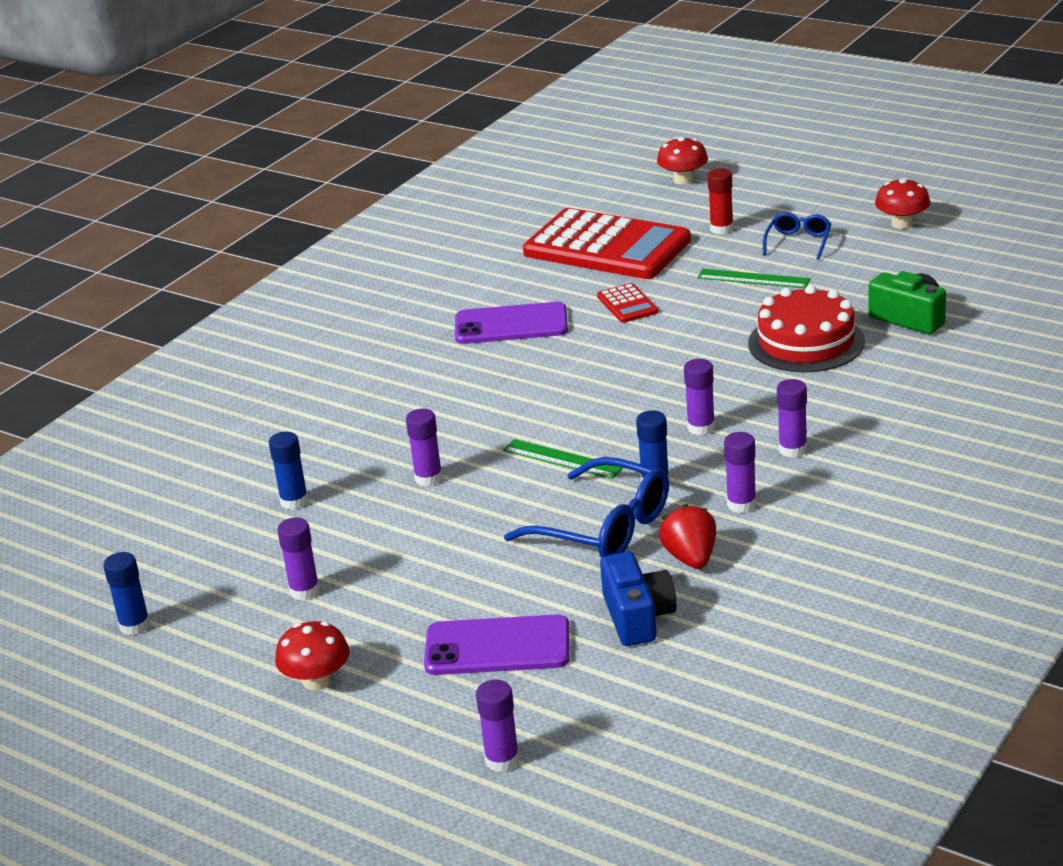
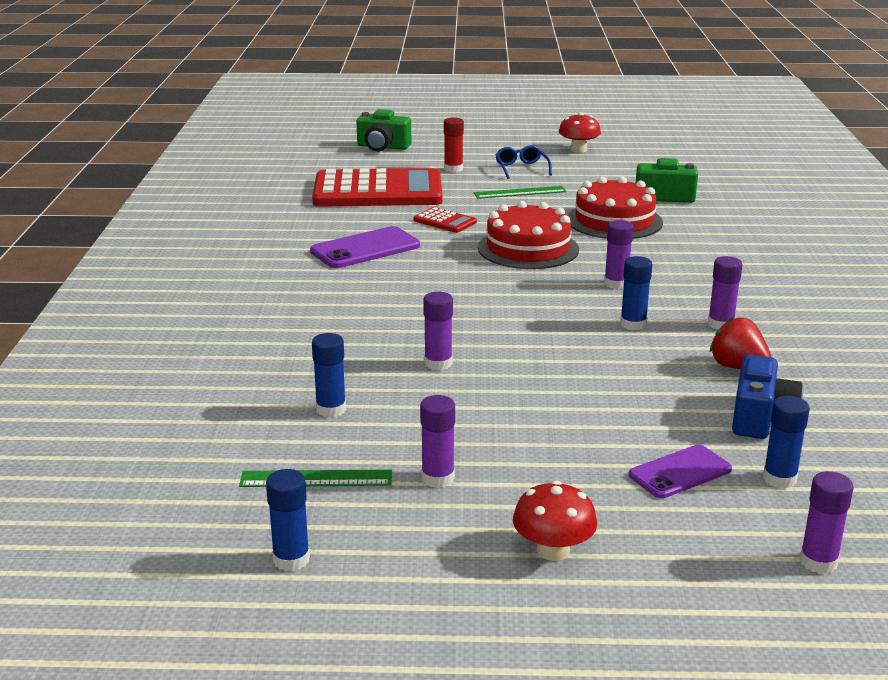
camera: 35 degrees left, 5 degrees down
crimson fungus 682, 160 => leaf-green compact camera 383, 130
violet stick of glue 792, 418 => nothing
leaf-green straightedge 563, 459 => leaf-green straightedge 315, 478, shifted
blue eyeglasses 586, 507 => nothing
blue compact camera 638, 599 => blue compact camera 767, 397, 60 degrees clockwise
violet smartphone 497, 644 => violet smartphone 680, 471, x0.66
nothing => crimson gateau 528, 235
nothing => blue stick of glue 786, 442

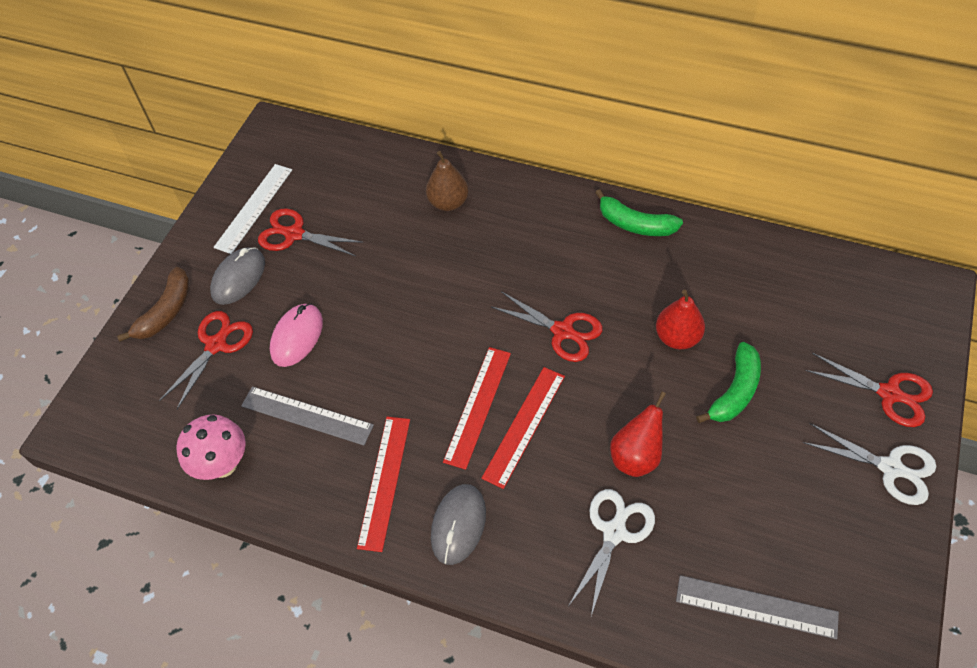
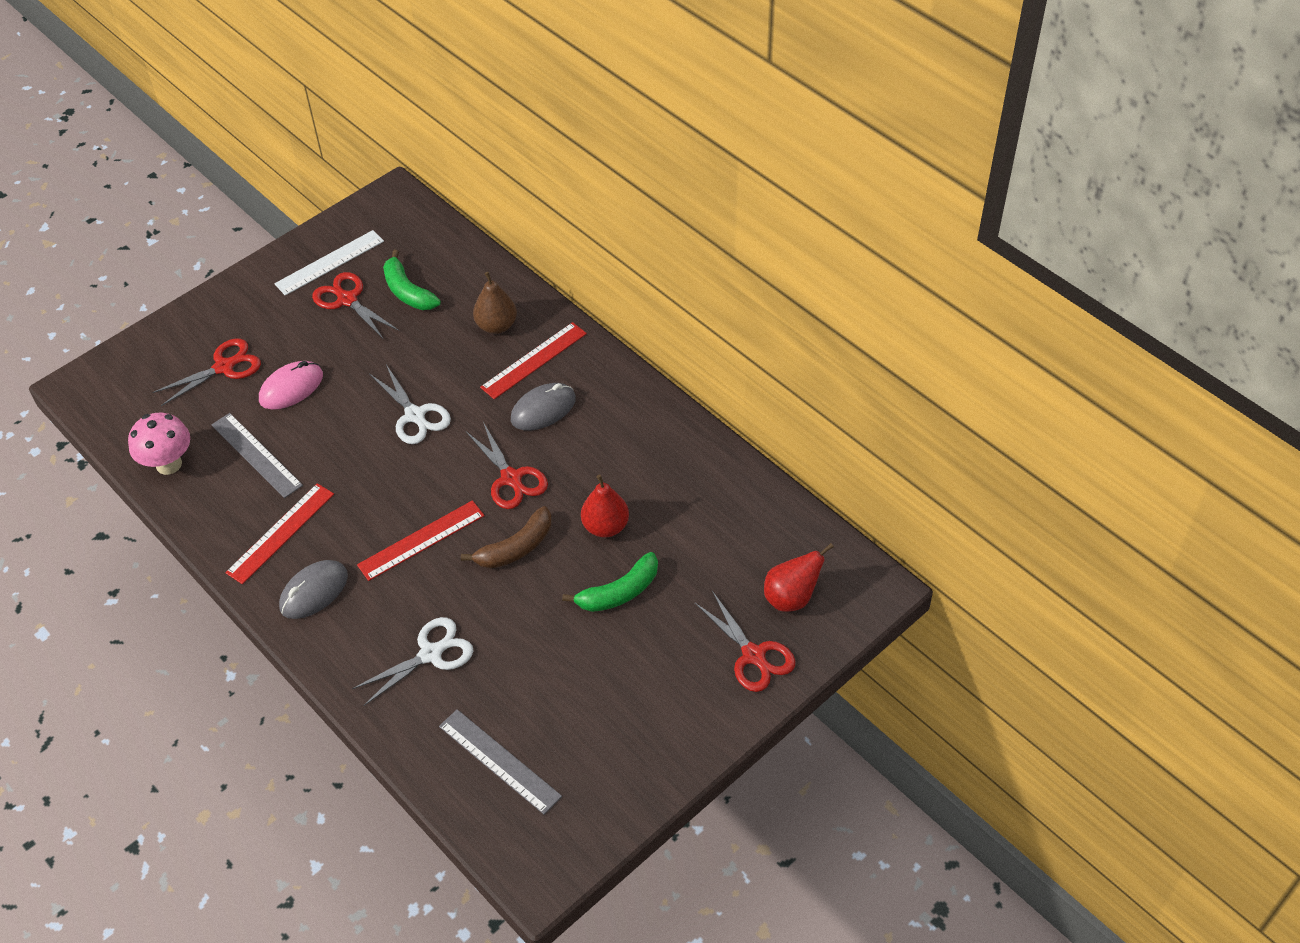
camera: 25 degrees right, 5 degrees down
leaf-green banana fruit 639, 212 => leaf-green banana fruit 412, 280, shifted
grey PC mouse 237, 276 => grey PC mouse 543, 407, shifted
russet banana fruit 153, 304 => russet banana fruit 506, 537, shifted
crimson straightedge 477, 408 => crimson straightedge 533, 360, shifted
crimson pear fruit 638, 434 => crimson pear fruit 799, 577, shifted
white scissors 869, 464 => white scissors 410, 404, shifted

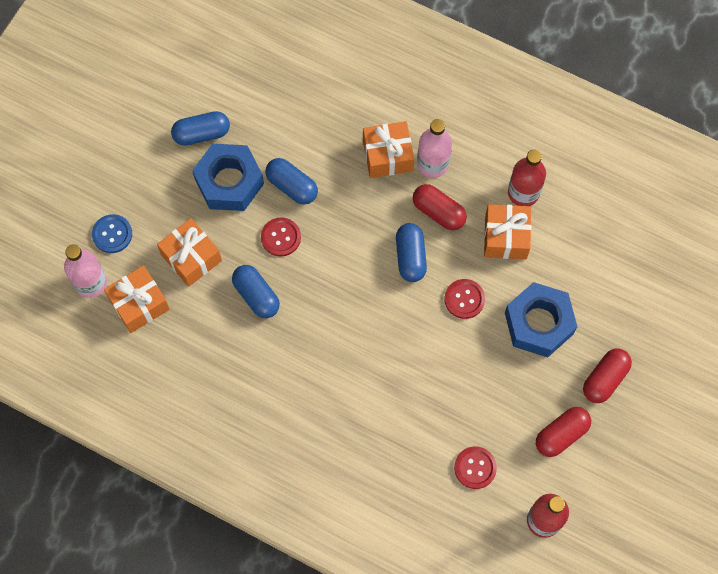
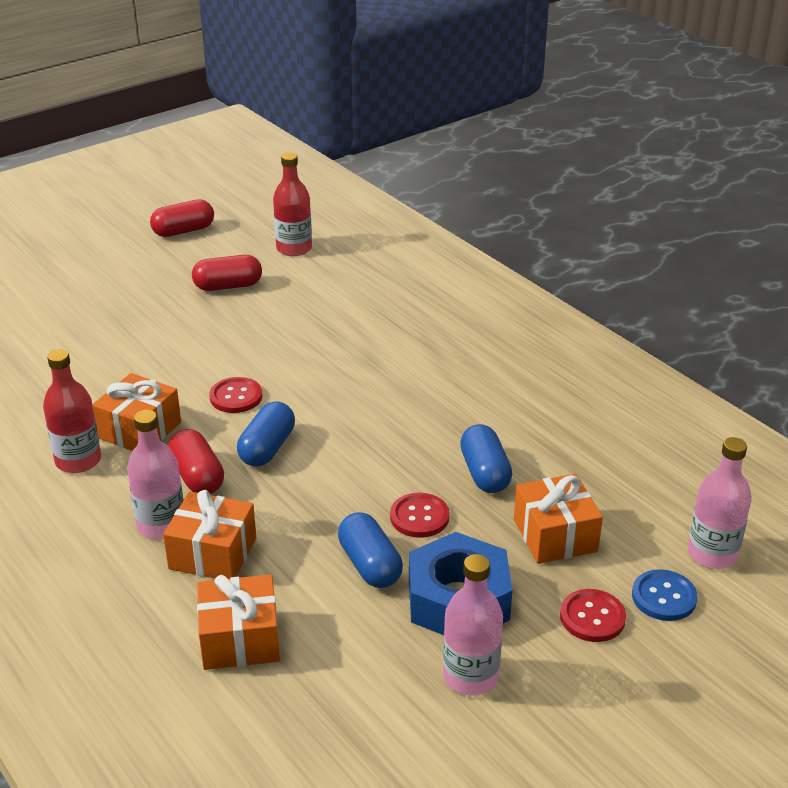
camera: 155 degrees left, 35 degrees down
blue pill 200, 128 => rose-pink bottle 473, 624
bright orange wrapped gift 137, 299 => bright orange wrapped gift 238, 622, shifted
blue hex nut 541, 319 => nothing
crimson pill 607, 375 => crimson pill 182, 218, shifted
crimson shirt button 475, 467 => crimson shirt button 593, 615, shifted

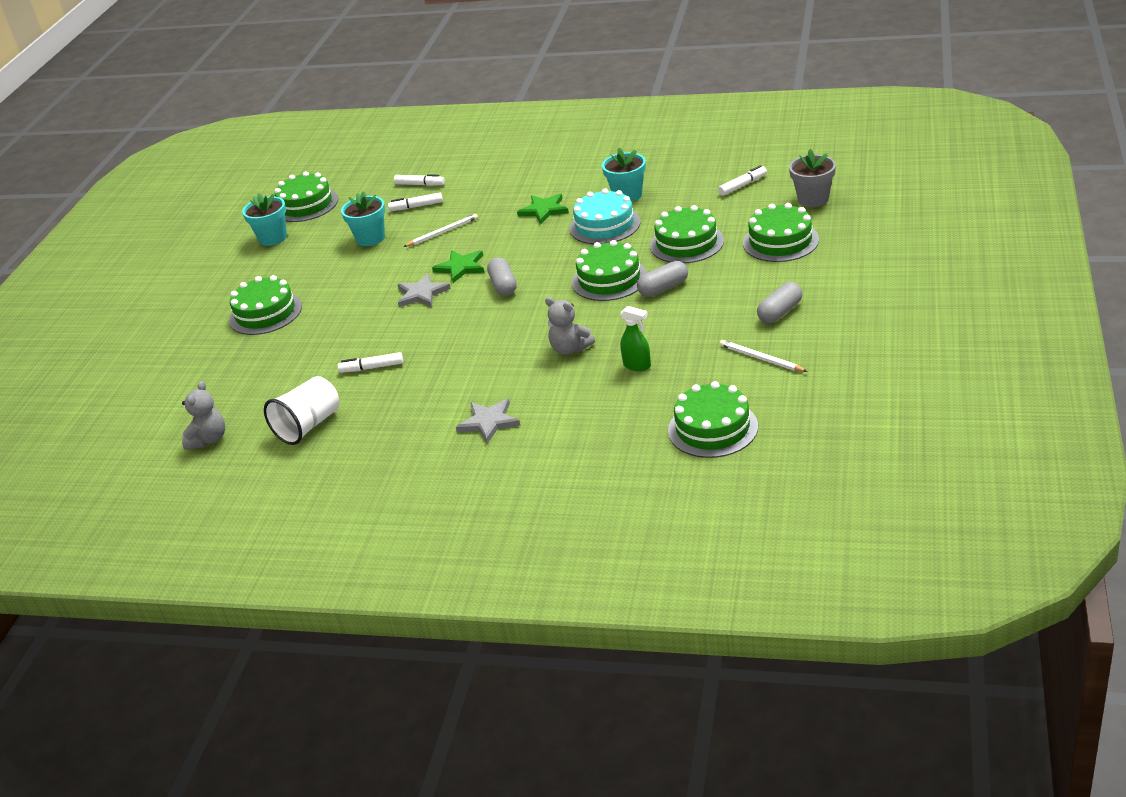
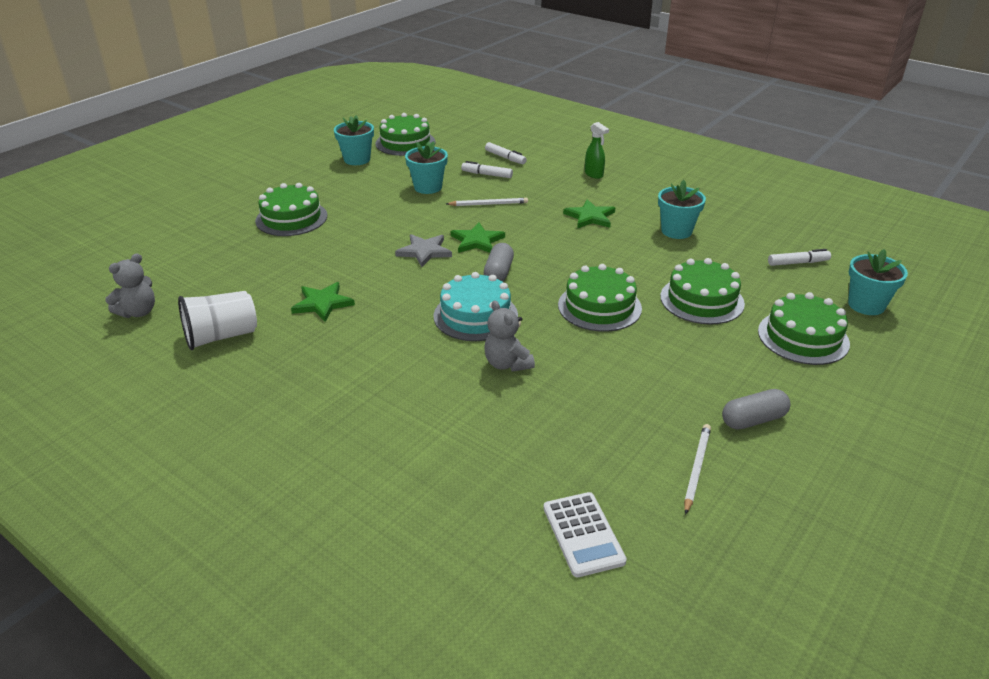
camera: 20 degrees right, 0 degrees up
grey potted plant 812, 178 => teal potted plant 878, 282
teal gateau 604, 216 => teal gateau 475, 306, shifted
grey pill 662, 279 => nothing
leaf-green sprayer 635, 338 => leaf-green sprayer 597, 150, shifted
white wooden pencil 764, 356 => white wooden pencil 697, 469, 45 degrees clockwise
white marker 370, 362 => leaf-green star shape 323, 302
leaf-green gateau 713, 419 => white calculator 585, 534
grey star shape 488, 421 => nothing

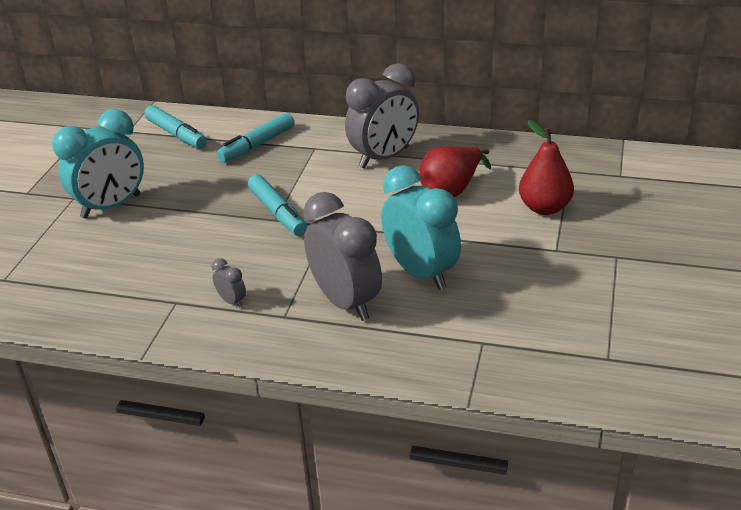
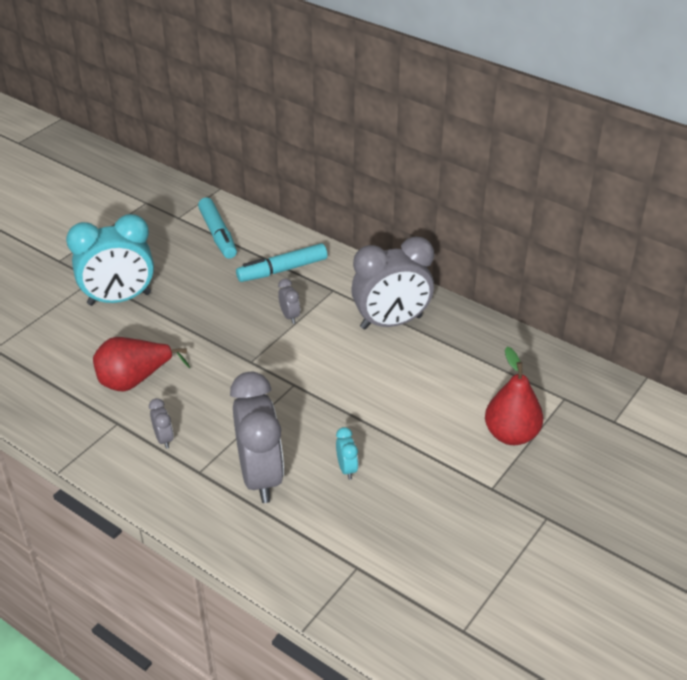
camera: 20 degrees right, 5 degrees up
crimson pear fruit 455, 171 => crimson pear fruit 141, 364, shifted
teal alarm clock 421, 227 => teal alarm clock 347, 453, x0.41
teal marker 277, 205 => nothing
nothing => grey alarm clock 289, 301

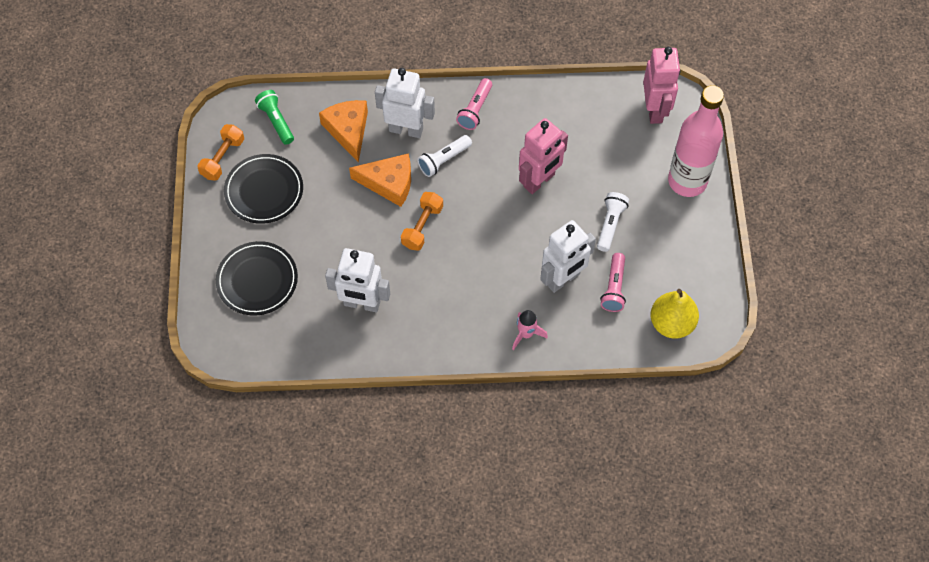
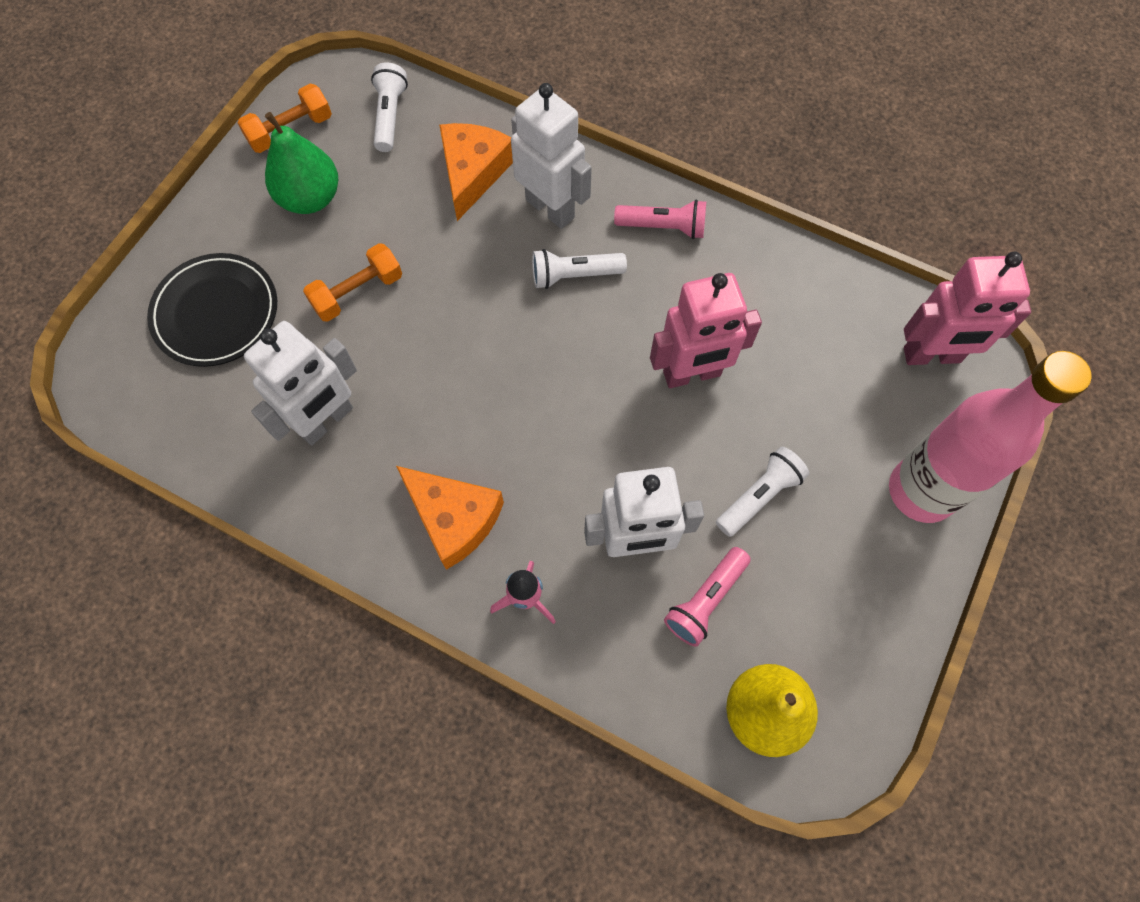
camera: 30 degrees right, 5 degrees up
rose-pink robot figure 661, 85 => rose-pink robot figure 967, 308, 60 degrees clockwise
rose-pink pocket torch 474, 104 => rose-pink pocket torch 660, 219, 135 degrees counterclockwise
leaf-green pocket torch 274, 117 => white pocket torch 389, 107
bright orange piece of cheese 380, 180 => bright orange piece of cheese 450, 518, shifted
black plate 263, 189 => leaf-green pear fruit 301, 163
bright orange hand weight 422, 221 => bright orange hand weight 352, 282, shifted
white robot figure 357, 280 => white robot figure 300, 383, 90 degrees counterclockwise

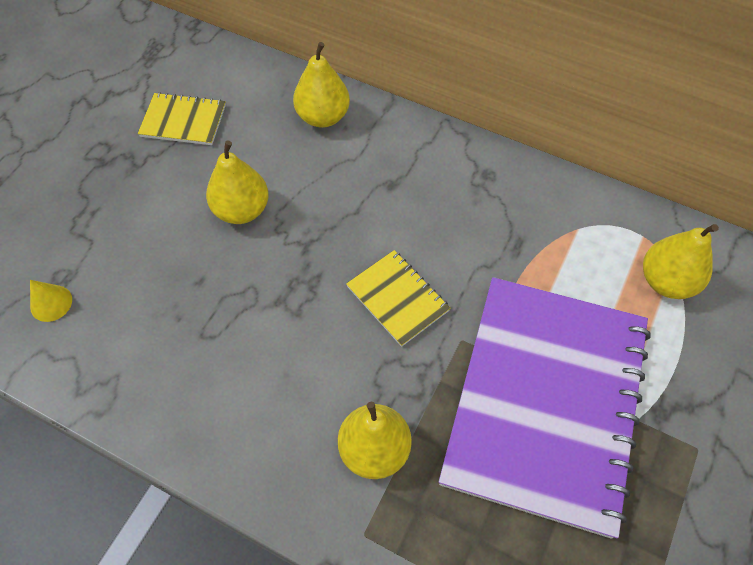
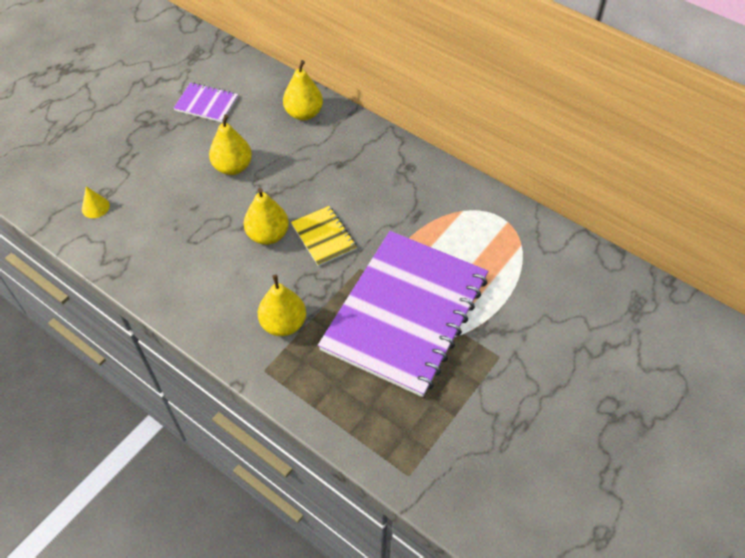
camera: 10 degrees right, 5 degrees down
bright yellow exercise book 182, 118 => violet exercise book 206, 102
bright yellow pear fruit 681, 261 => bright yellow pear fruit 266, 216, shifted

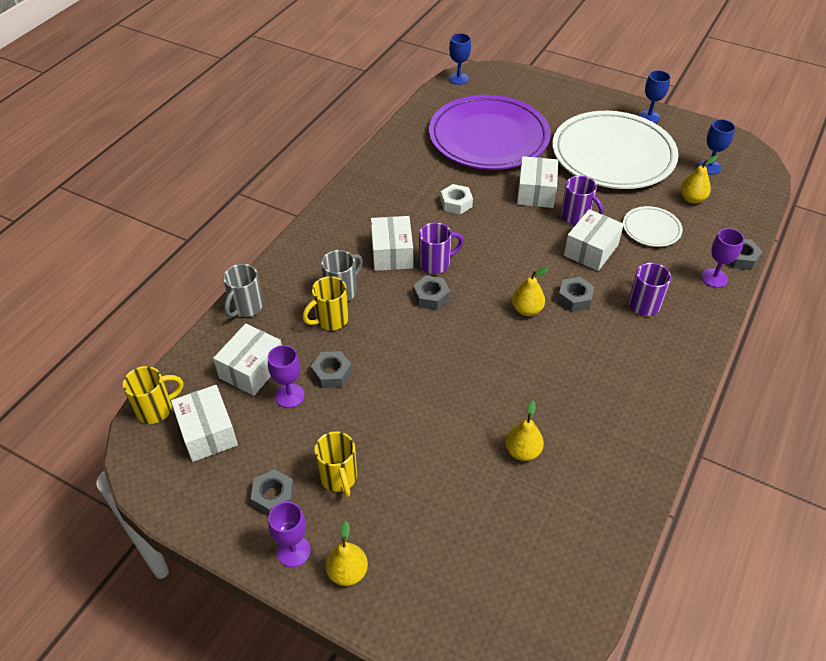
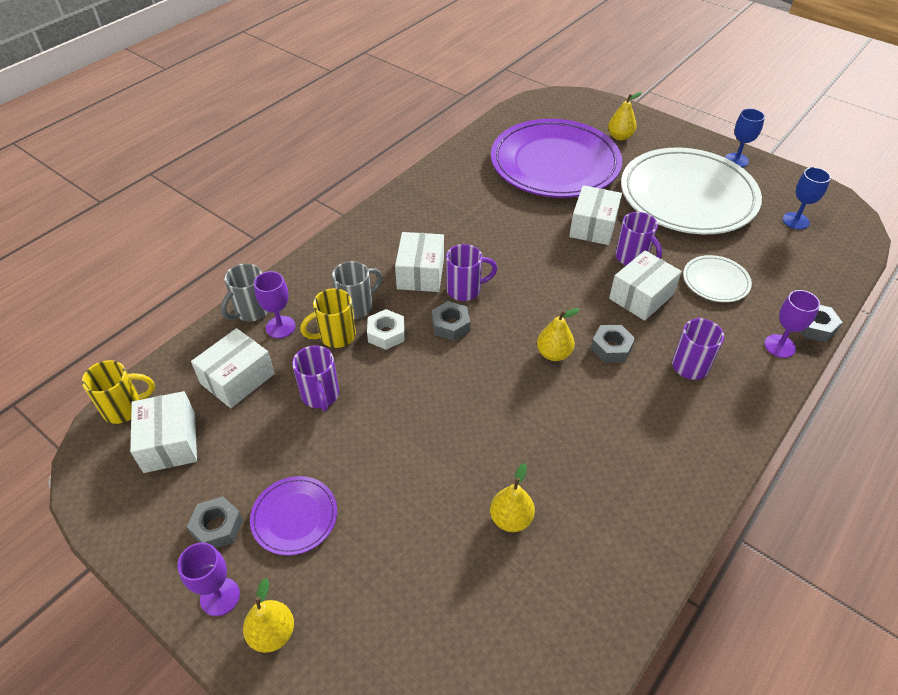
camera: 10 degrees right, 0 degrees up
blue wine glass 460, 59 => nothing
bright yellow pear fruit 698, 179 => bright yellow pear fruit 625, 116, shifted
white hex nut 456, 199 => white hex nut 385, 329, shifted
violet wine glass 286, 376 => violet wine glass 275, 304, shifted
grey hex nut 331, 369 => violet mug 315, 378
bright yellow mug 335, 464 => violet plate 293, 516

